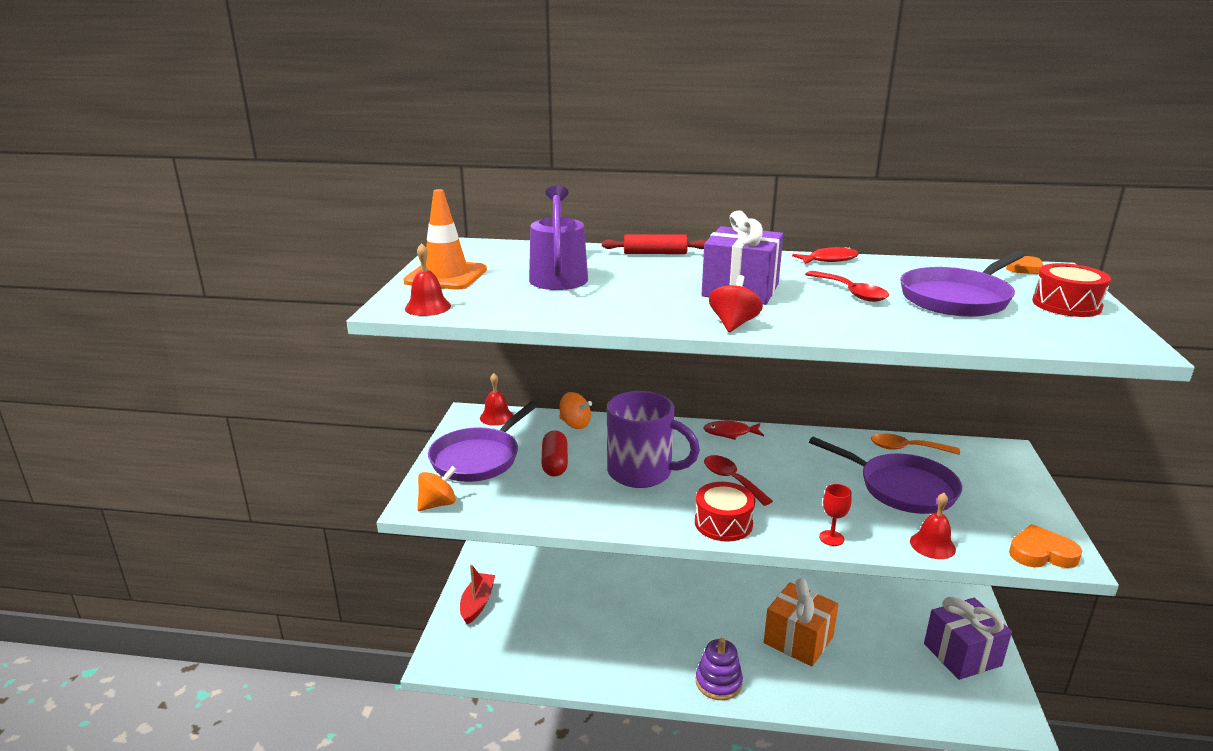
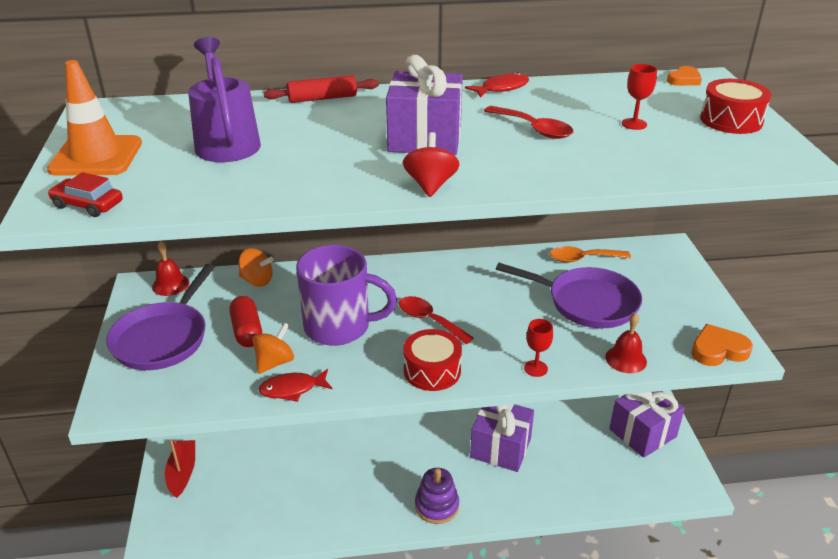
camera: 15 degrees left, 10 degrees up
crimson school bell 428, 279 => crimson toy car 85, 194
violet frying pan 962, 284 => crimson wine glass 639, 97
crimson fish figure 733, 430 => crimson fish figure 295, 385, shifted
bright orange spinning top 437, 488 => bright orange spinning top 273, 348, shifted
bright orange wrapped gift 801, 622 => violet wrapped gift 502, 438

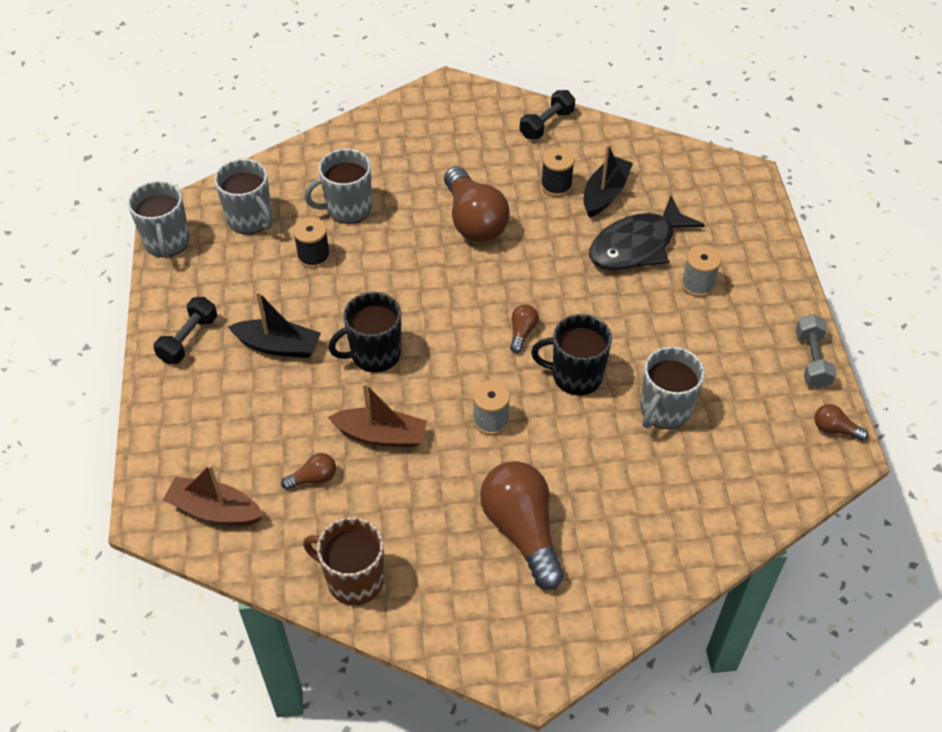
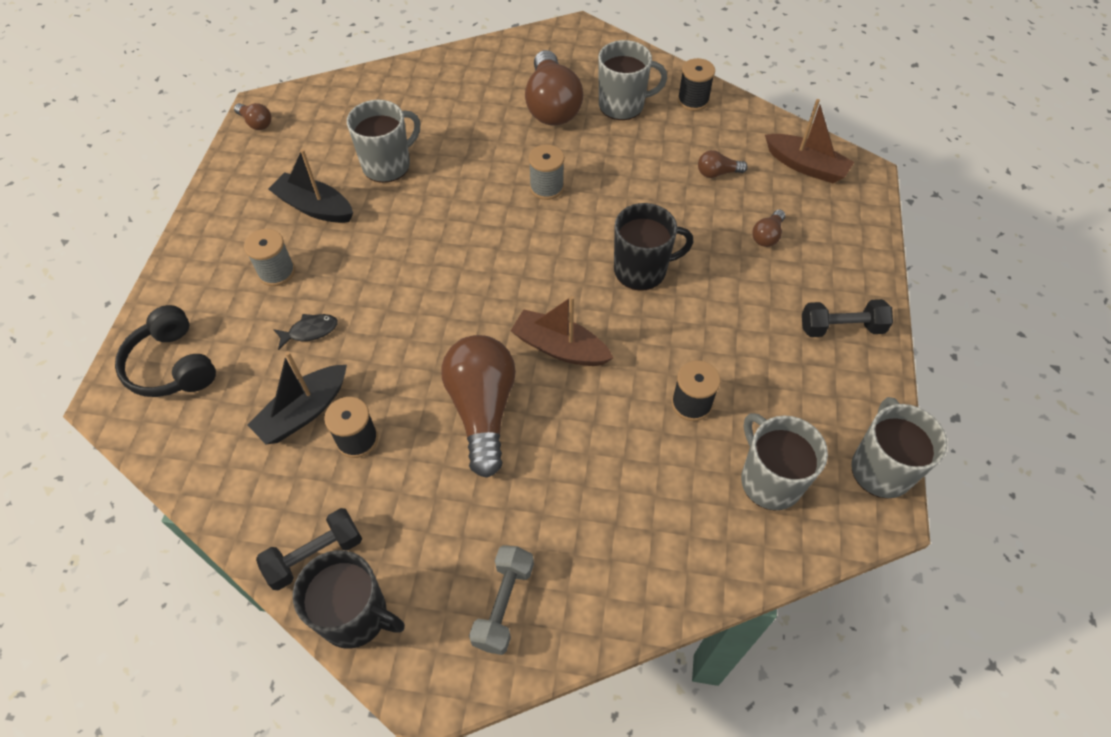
camera: 165 degrees left, 5 degrees up
grey mug 338, 186 => grey mug 633, 80, shifted
black fish figure 647, 233 => black fish figure 305, 332, x0.42
black boat 274, 324 => black boat 310, 186, shifted
black hand weight 185, 330 => black hand weight 847, 318, 45 degrees clockwise
russet lightbulb 524, 328 => russet lightbulb 768, 228, shifted
black mug 571, 354 => black mug 349, 599, shifted
grey hand weight 816, 351 => grey hand weight 501, 600, shifted
russet boat 377, 415 => russet boat 562, 331, shifted
russet mug 343, 561 => black bobbin 696, 84
nothing => black headphones 165, 351

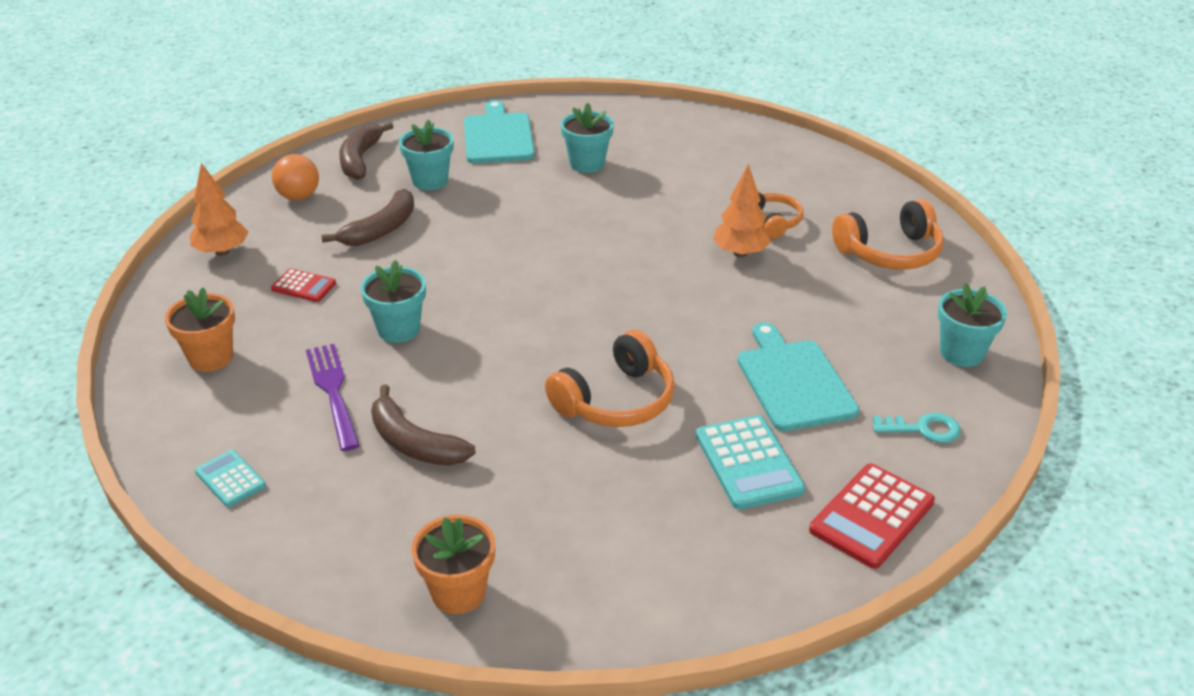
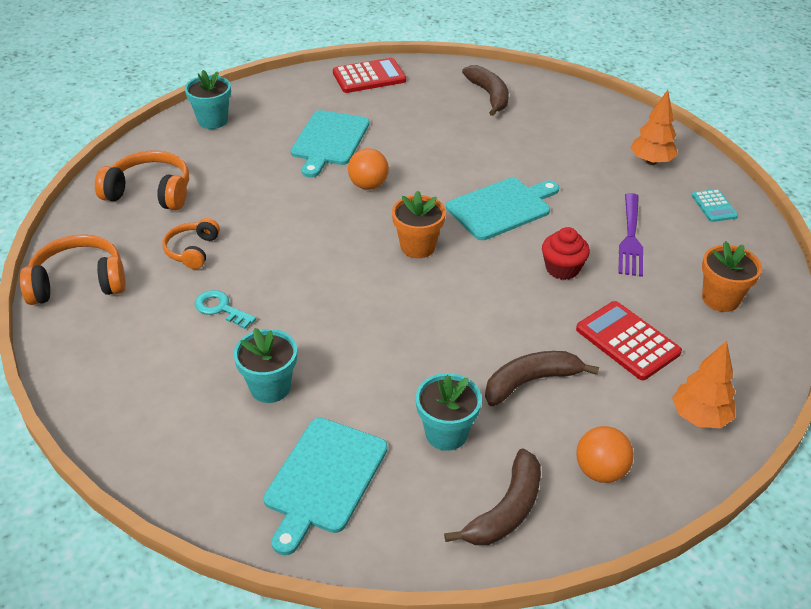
camera: 150 degrees left, 5 degrees up
bright orange fir tree 742, 210 => bright orange fir tree 654, 127, shifted
teal potted plant 393, 301 => crimson cupcake 566, 253
crimson calculator 303, 285 => crimson calculator 629, 340, x1.71
bright orange headphones 610, 378 => bright orange headphones 73, 269, shifted
russet banana fruit 423, 425 => russet banana fruit 485, 90, shifted
teal key 917, 428 => teal key 225, 309, shifted
teal calculator 750, 462 => nothing
bright orange potted plant 453, 564 => bright orange potted plant 419, 224, shifted
nothing => bright orange ball 368, 169
nothing => teal bread board 502, 209

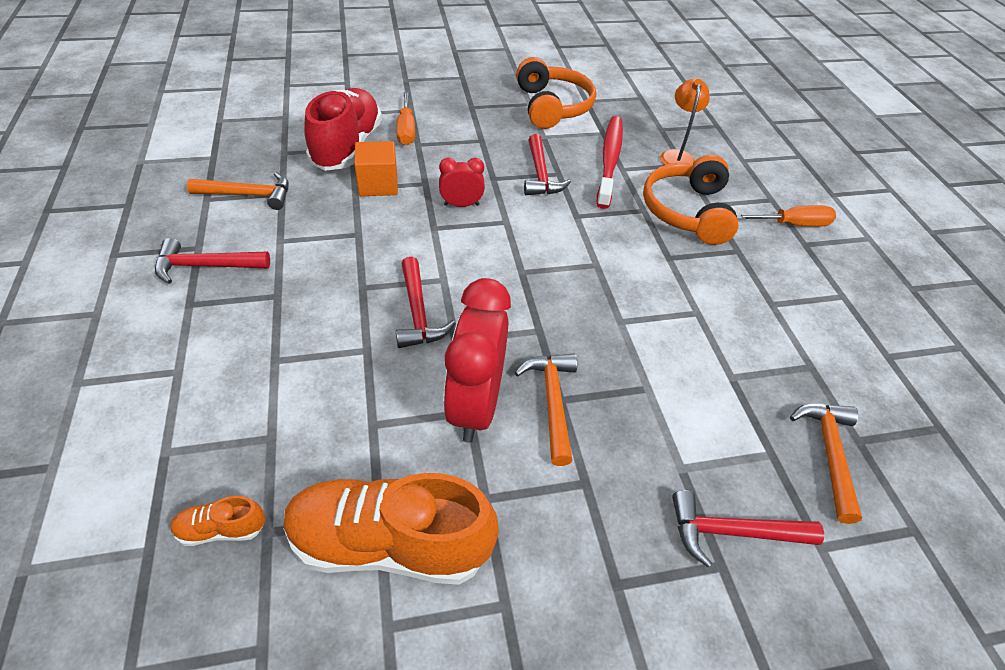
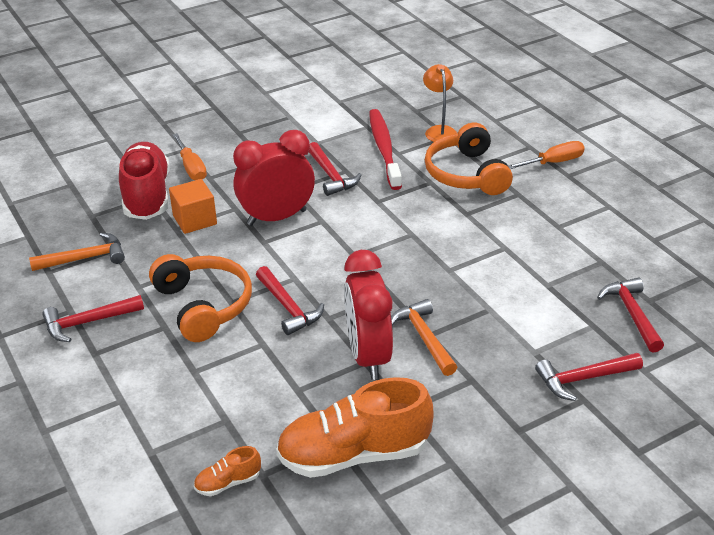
camera: 15 degrees left, 10 degrees down
bright orange headphones 556, 93 => bright orange headphones 200, 298, shifted
crimson alarm clock 462, 182 => crimson alarm clock 274, 178, x1.95
bright orange carpenter's hammer 826, 464 => crimson carpenter's hammer 630, 315

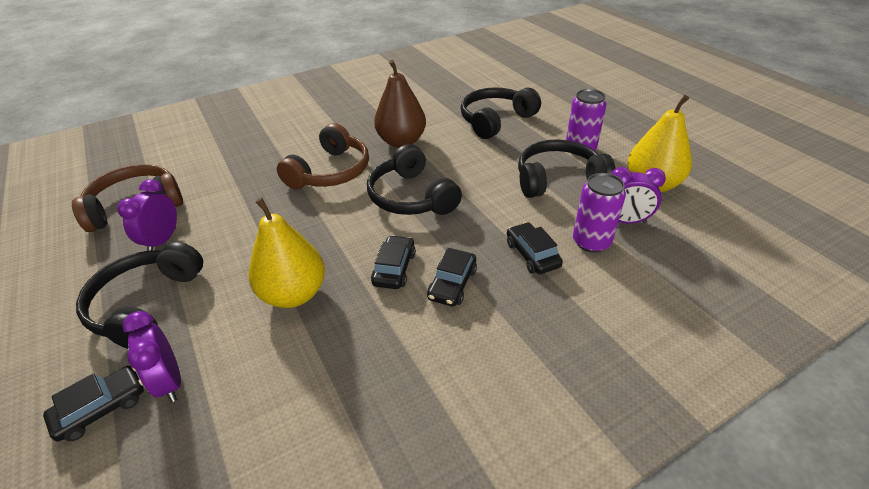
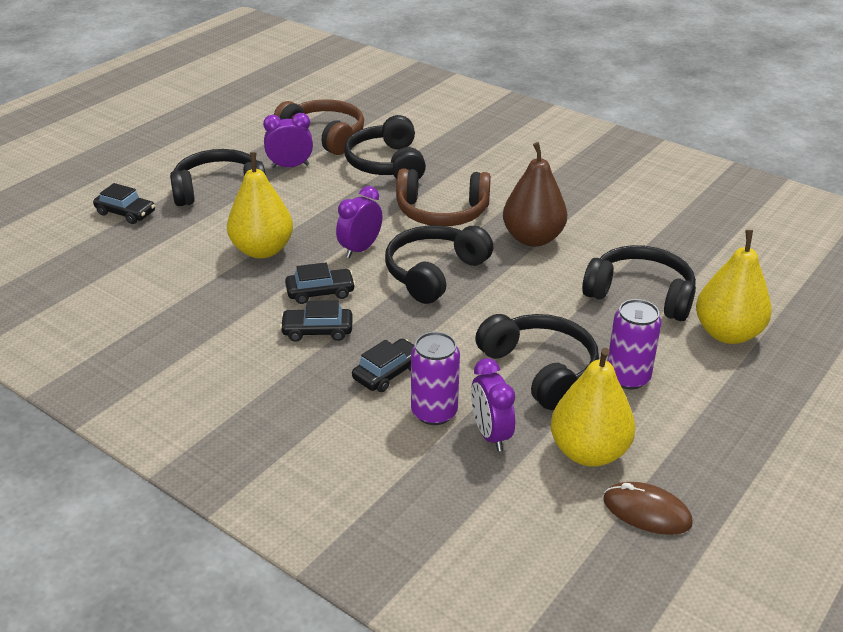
camera: 65 degrees right, 5 degrees down
violet alarm clock 152, 356 => violet alarm clock 359, 222, shifted
nothing => black headphones 385, 147
nothing => bright yellow pear fruit 734, 287
nothing => russet PC mouse 647, 508

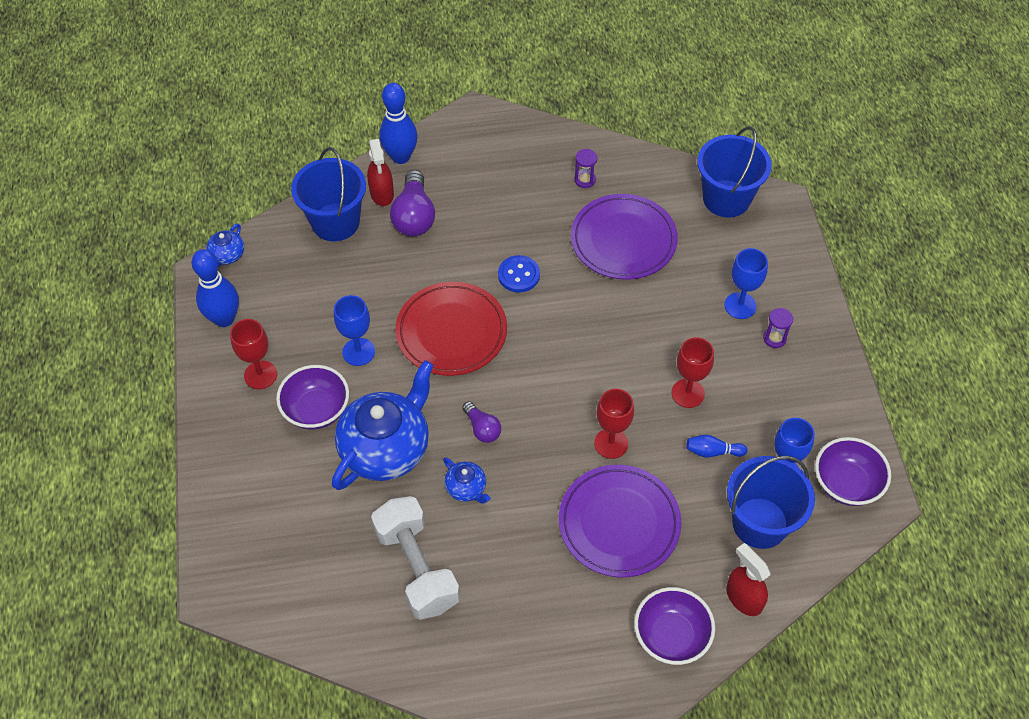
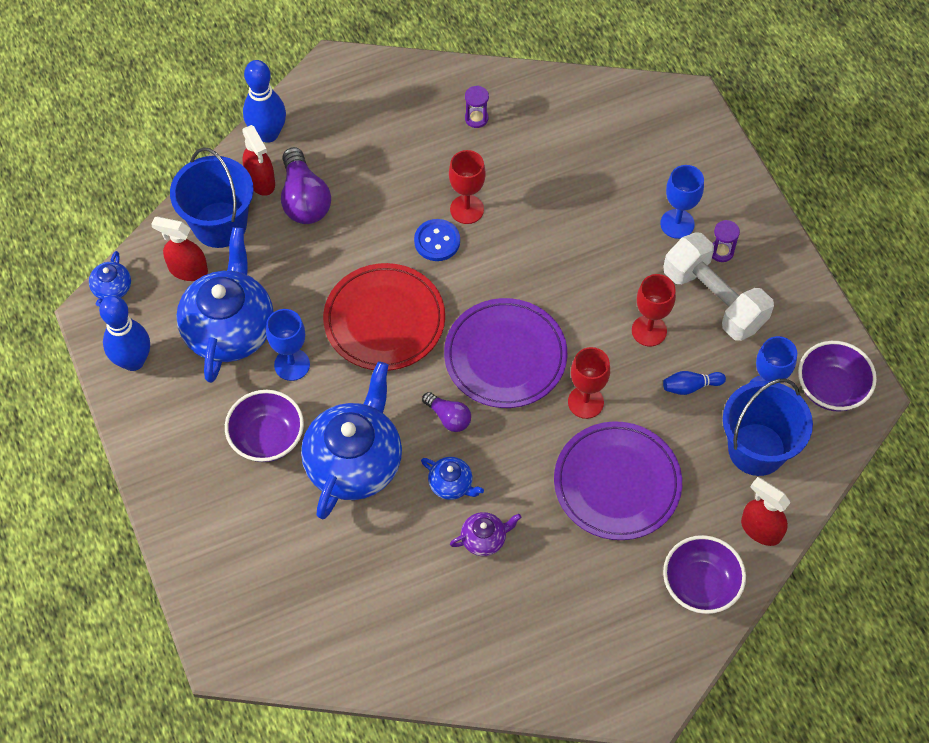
camera: 15 degrees left, 5 degrees up
blue pail 734, 172 => nothing
violet plate 624, 237 => violet plate 505, 353, shifted
crimson wine glass 253, 354 => crimson wine glass 467, 187, shifted
white hand weight 415, 558 => white hand weight 718, 286, shifted
nothing => crimson sprayer 179, 249
nothing => blue tea pot 225, 305
nothing => violet tea pot 485, 534

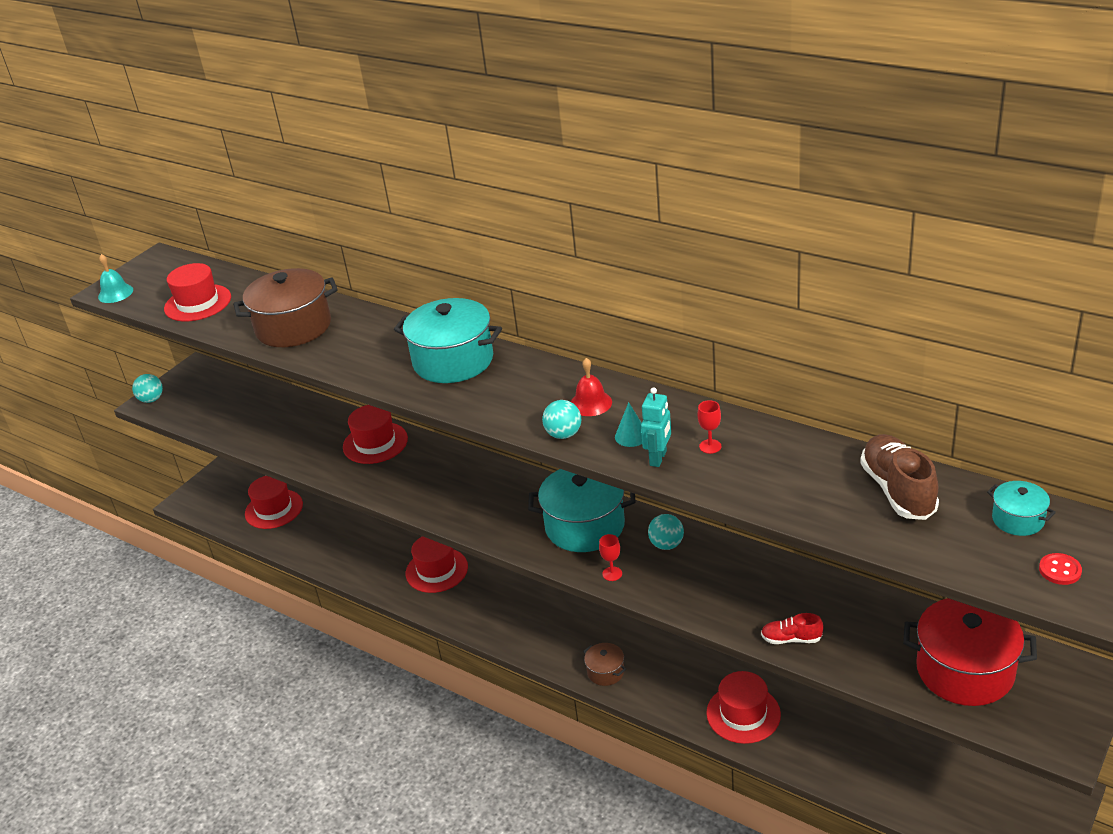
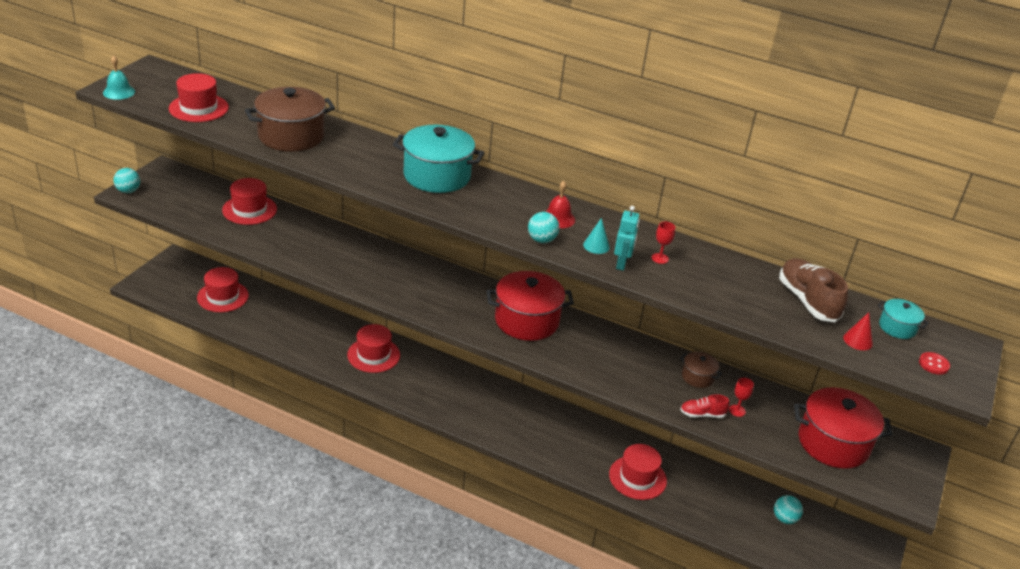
camera: 15 degrees left, 0 degrees up
crimson top hat 375, 434 => crimson top hat 249, 201, shifted
teal stockpot 581, 510 => crimson stockpot 530, 306
teal ball 666, 532 => teal ball 788, 509, shifted
crimson wine glass 610, 557 => crimson wine glass 741, 397, shifted
russet stockpot 604, 664 => russet stockpot 701, 370, shifted
nothing => crimson cone shape 858, 331

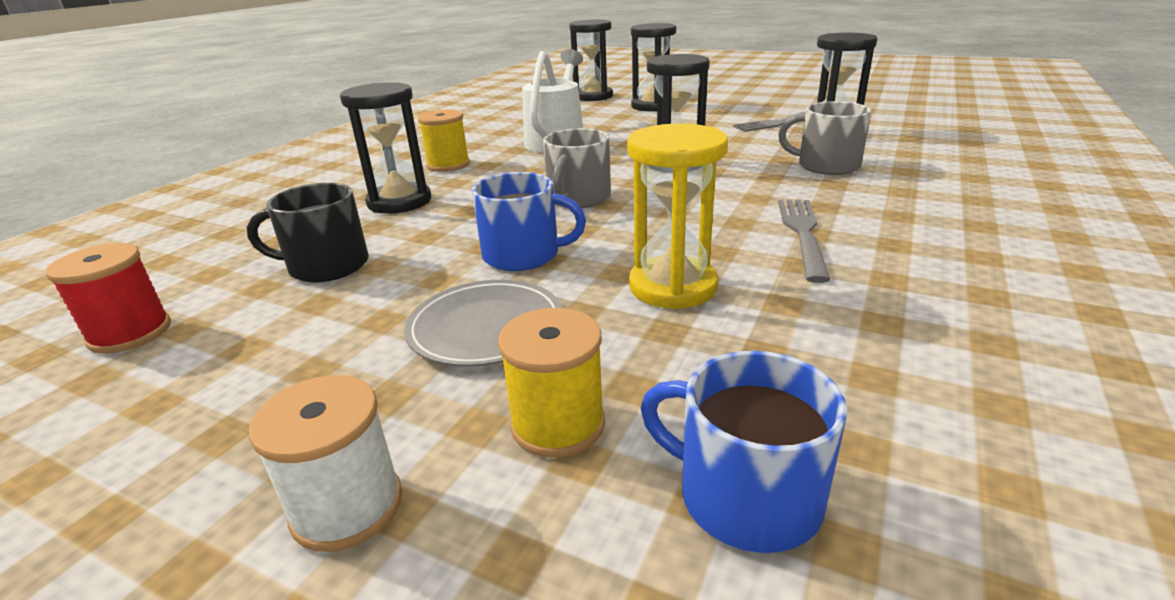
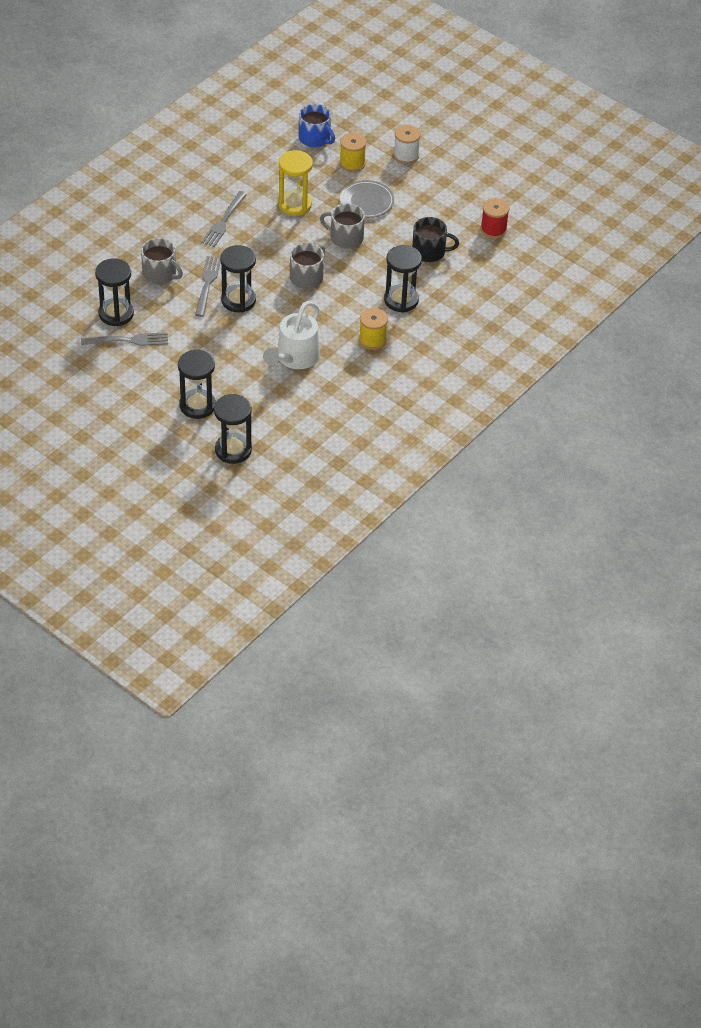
camera: 170 degrees left, 20 degrees up
blue mug 529, 221 => grey mug 342, 226
nothing => grey table fork 208, 286

